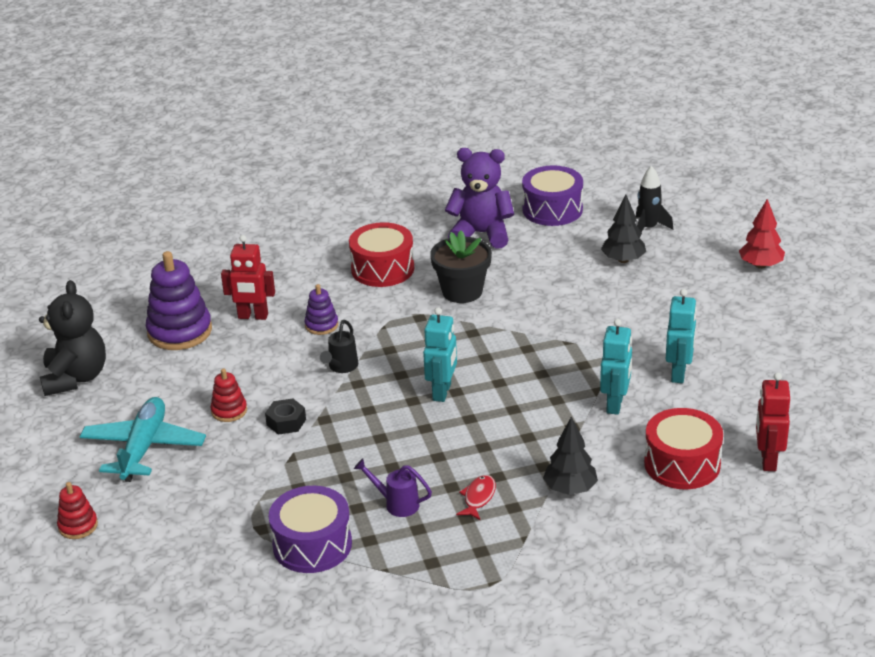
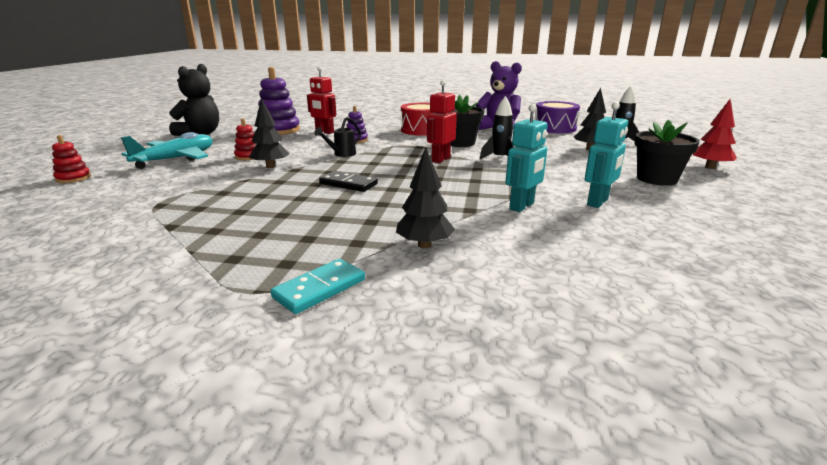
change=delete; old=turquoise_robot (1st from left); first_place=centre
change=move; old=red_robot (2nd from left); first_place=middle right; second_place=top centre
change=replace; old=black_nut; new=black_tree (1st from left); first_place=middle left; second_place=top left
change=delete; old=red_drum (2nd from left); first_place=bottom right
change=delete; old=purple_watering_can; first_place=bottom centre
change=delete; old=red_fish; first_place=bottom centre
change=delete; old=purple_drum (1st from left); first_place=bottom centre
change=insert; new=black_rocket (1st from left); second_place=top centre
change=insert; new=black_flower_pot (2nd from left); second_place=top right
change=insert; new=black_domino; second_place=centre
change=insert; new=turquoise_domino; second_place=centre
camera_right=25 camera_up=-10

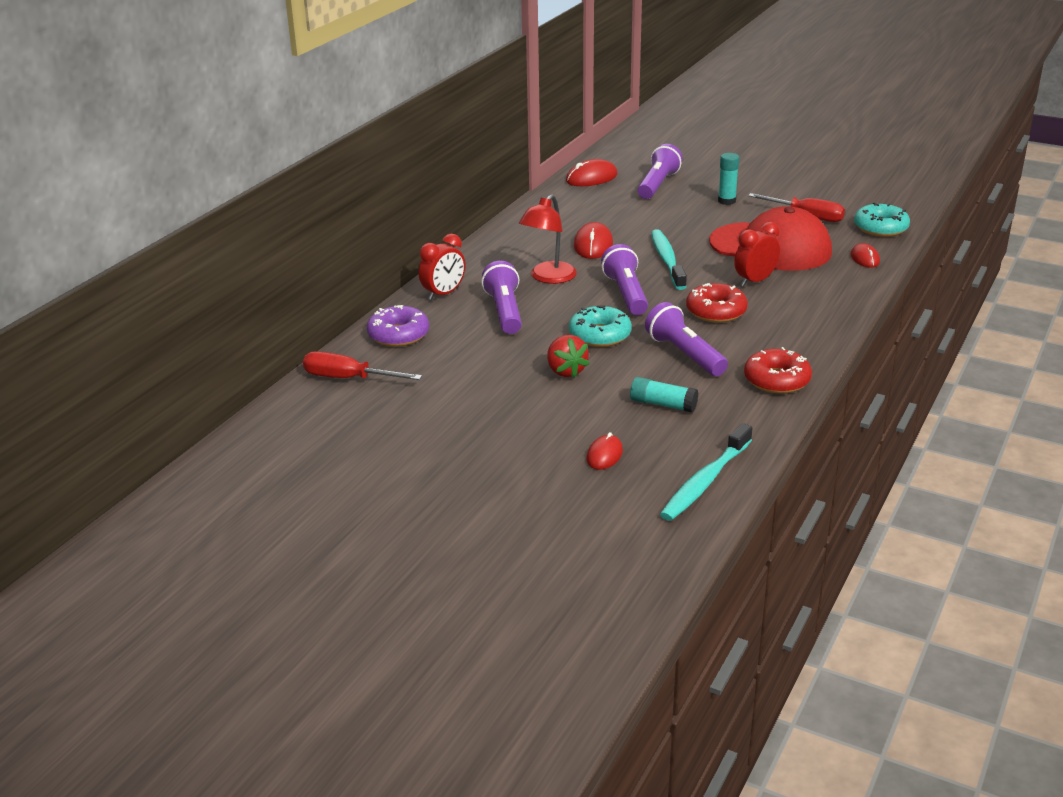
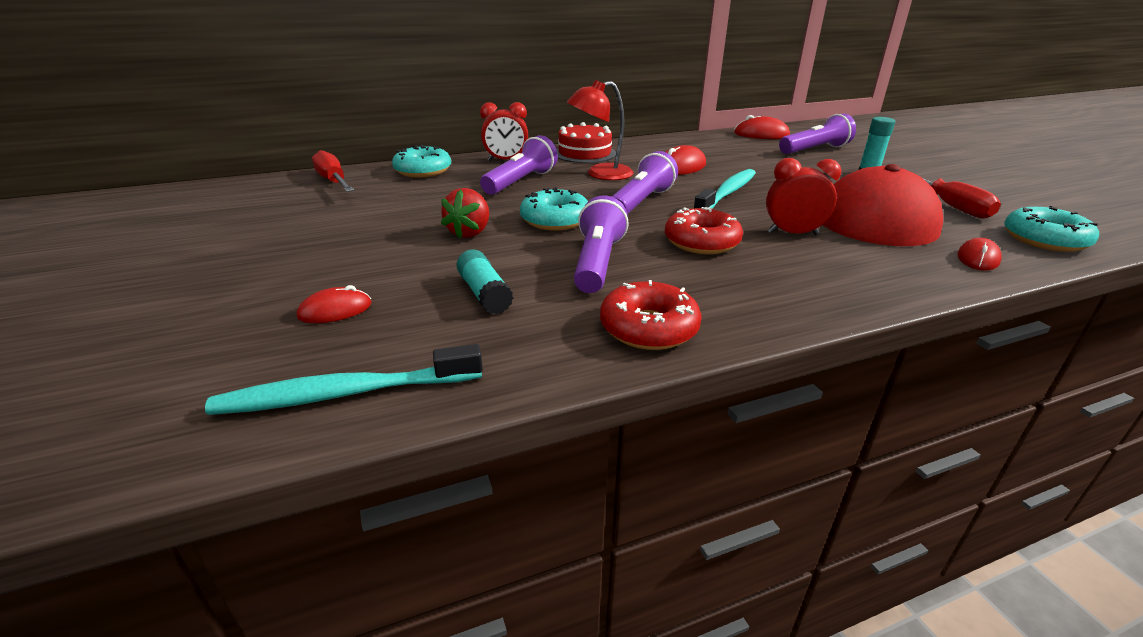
change=recolor; old=purple_donut; new=turquoise_donut (1st from left); first_place=centre; second_place=top centre
change=insert; new=red_cake; second_place=top centre
camera_right=40 camera_up=0

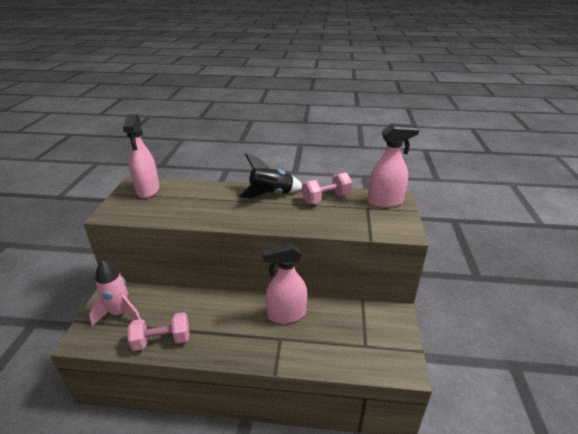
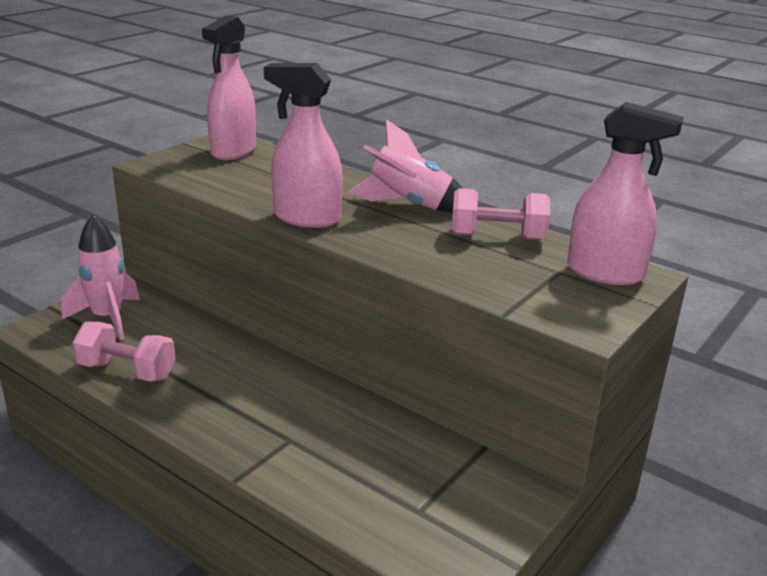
change=recolor; old=black_rocket; new=pink_rocket (2nd from left); first_place=centre; second_place=top centre
change=move; old=pink_spray_bottle (2nd from left); first_place=centre; second_place=top centre
camera_right=30 camera_up=-5

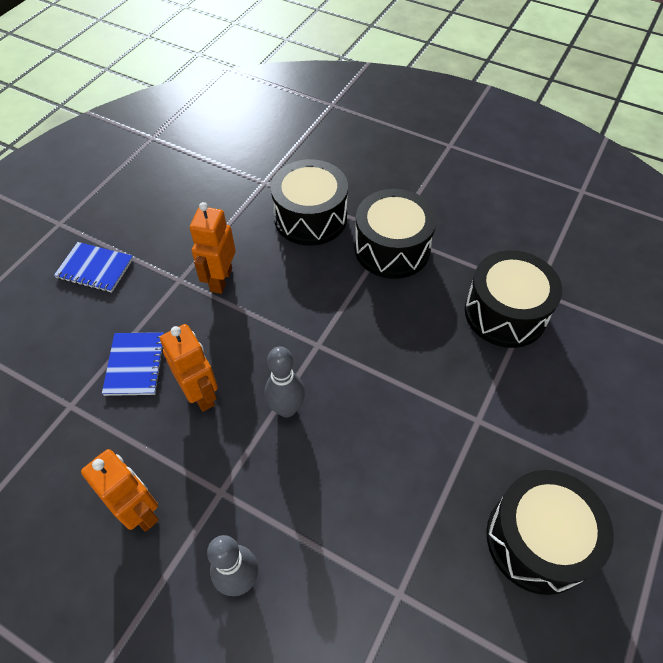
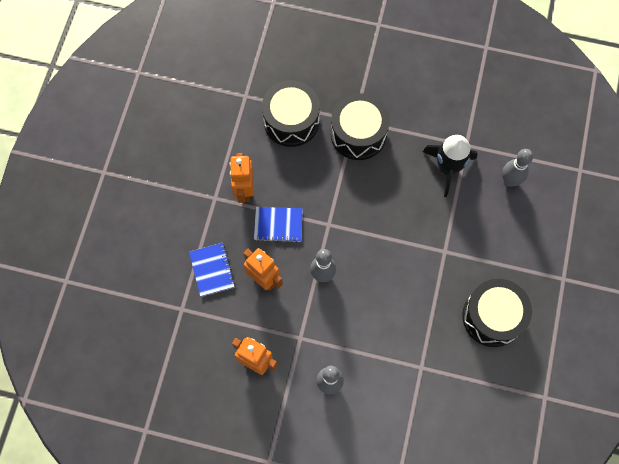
change=move; old=blue_notebook (1st from left in the first image); new=blue_notebook (2nd from left); first_place=middle left; second_place=centre
change=replace; old=black_drum (3rd from left); new=black_rocket; first_place=middle right; second_place=middle right
change=insert; new=grey_bowling_pin (3rd from left); second_place=middle right
camera_right=-15 camera_up=15

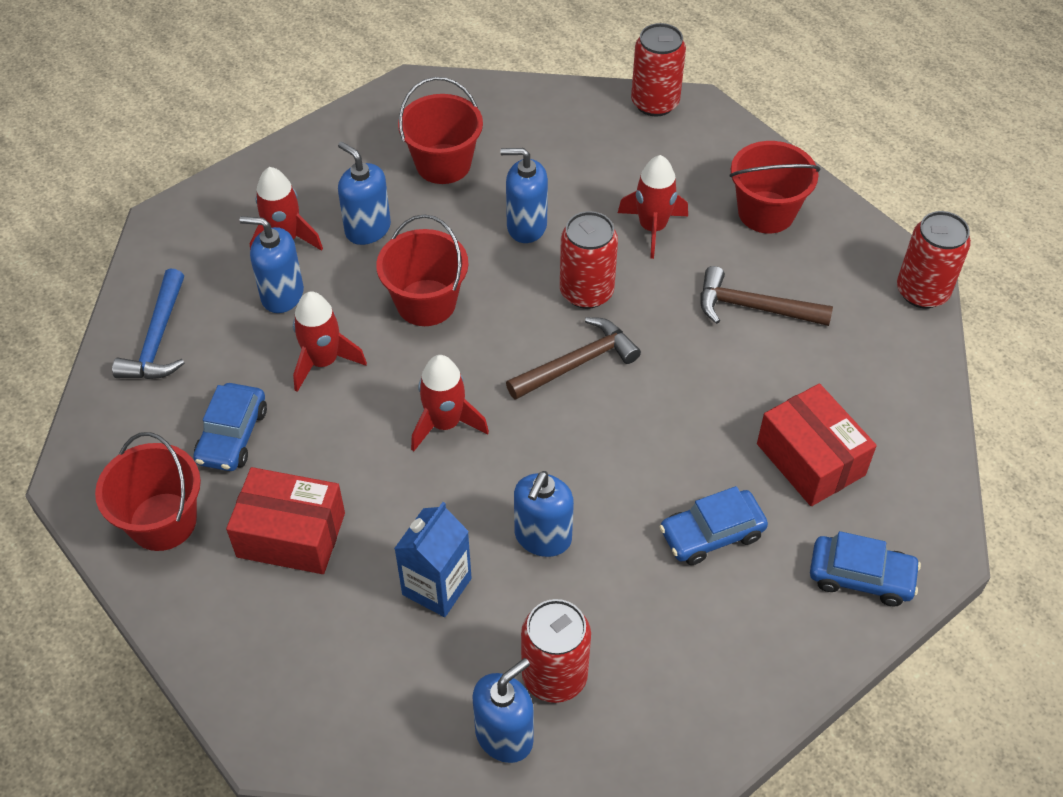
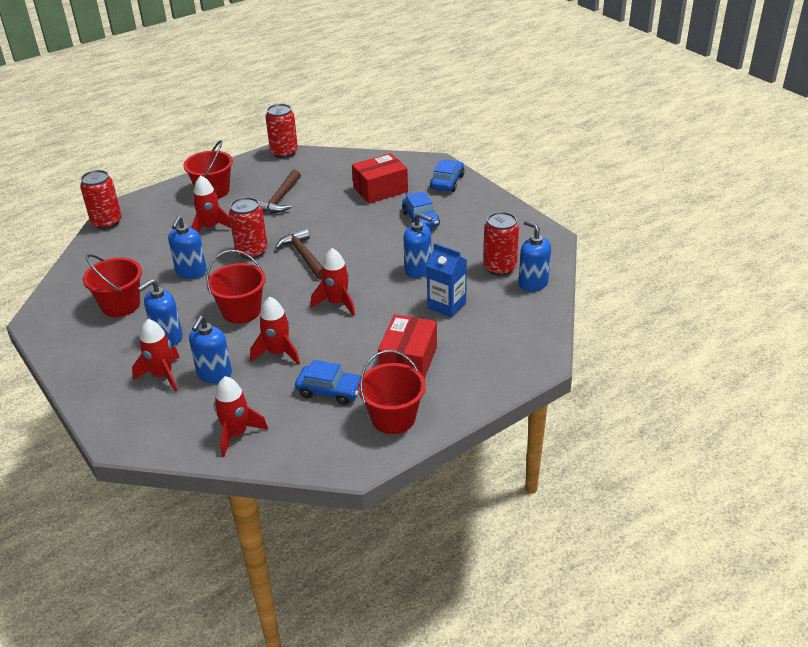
change=replace; old=blue_hammer; new=red_rocket (3rd from left); first_place=middle left; second_place=middle left
camera_right=-85 camera_up=-15

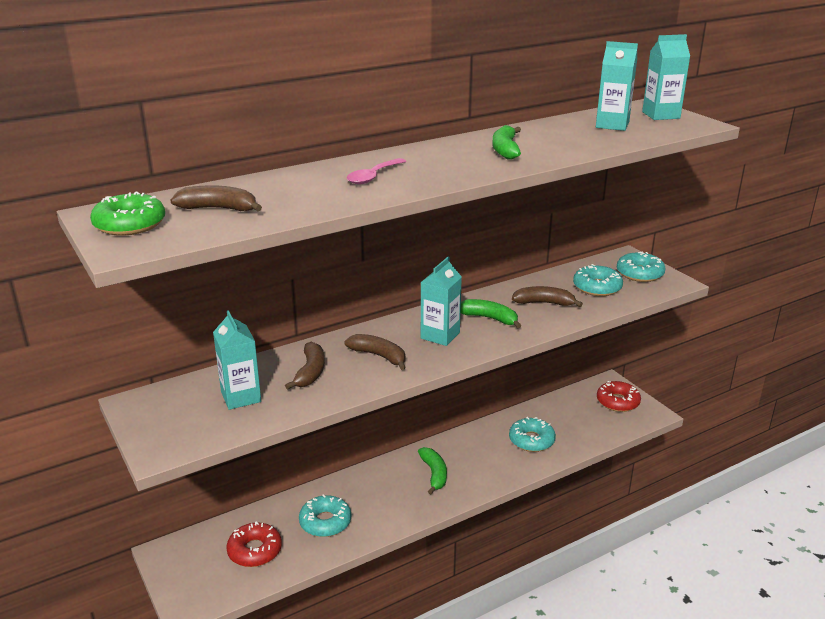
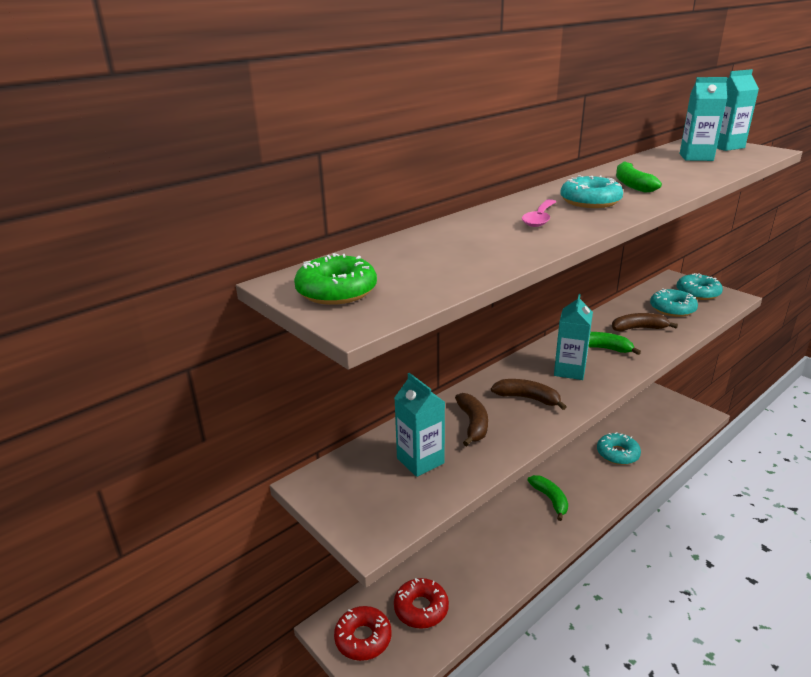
change=delete; old=brown_banana (1st from left); first_place=top left
change=move; old=red_donut (2nd from left in the first image); new=red_donut (1st from left); first_place=middle right; second_place=bottom centre
change=move; old=turquoise_donut (1st from left); first_place=bottom centre; second_place=top right
camera_right=-10 camera_up=0

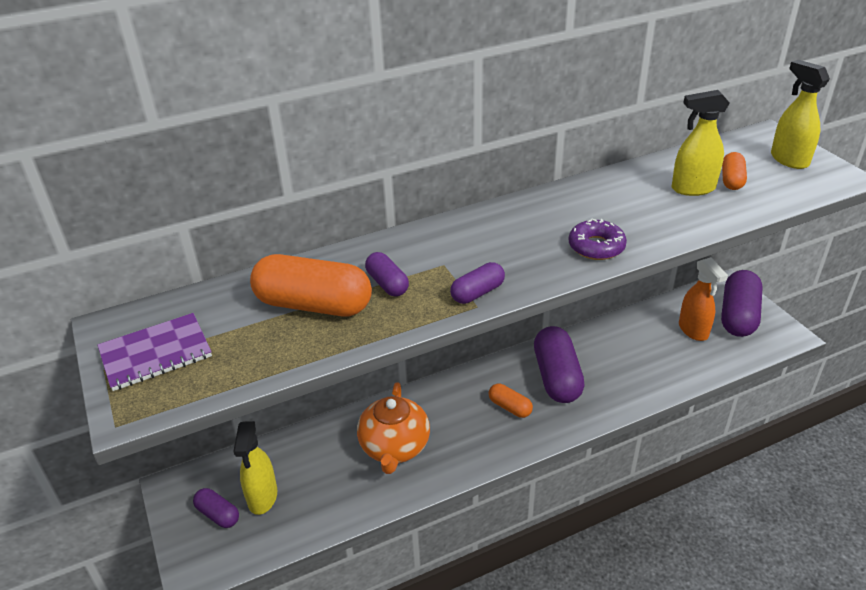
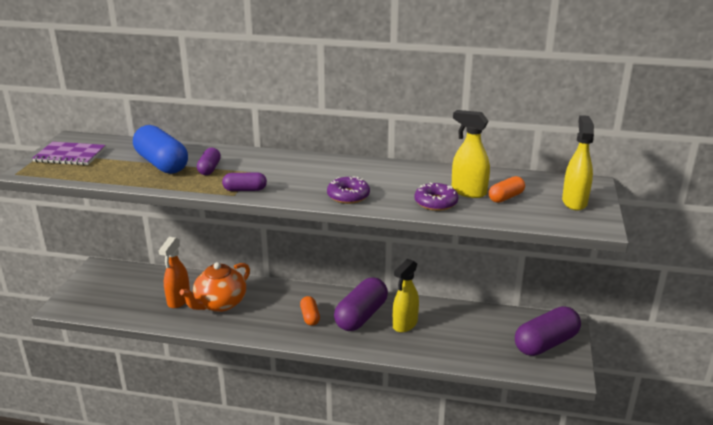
change=recolor; old=orange_capsule (1st from left); new=blue_capsule; first_place=centre; second_place=middle left
change=move; old=orange_spray_bottle; first_place=middle right; second_place=middle left
change=move; old=yellow_spray_bottle (1st from left); first_place=bottom left; second_place=bottom centre
change=delete; old=purple_capsule (1st from left); first_place=bottom left
change=insert; new=purple_donut (2nd from left); second_place=centre
camera_right=35 camera_up=-10

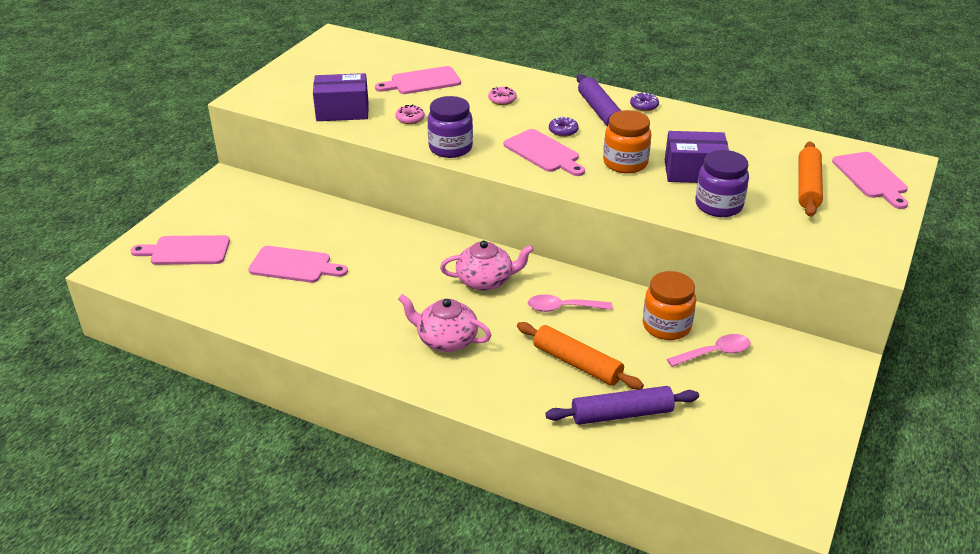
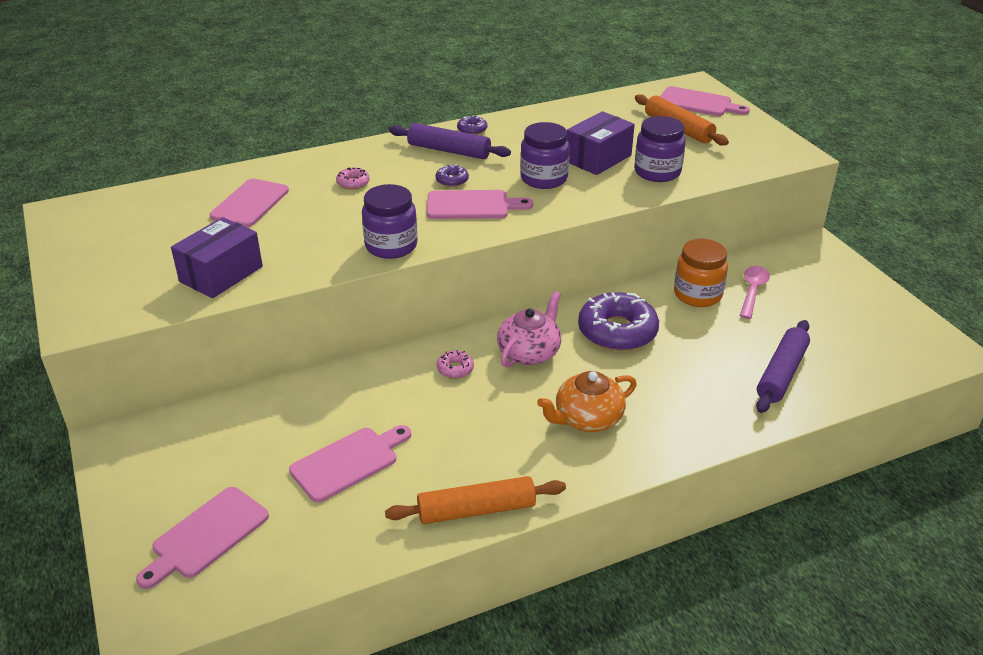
change=move; old=pink_donut (1st from left in the first image); new=pink_donut (2nd from left); first_place=top centre; second_place=centre
change=recolor; old=orange_jar (1st from left); new=purple_jar (2nd from left); first_place=top centre; second_place=top centre
change=recolor; old=pink_teapot (1st from left); new=orange_teapot; first_place=centre; second_place=centre
change=replace; old=pink_spoon (1st from left); new=purple_donut (3rd from left); first_place=centre; second_place=centre
change=move; old=orange_rolling_pin (1st from left); first_place=centre; second_place=bottom centre
camera_right=-50 camera_up=0

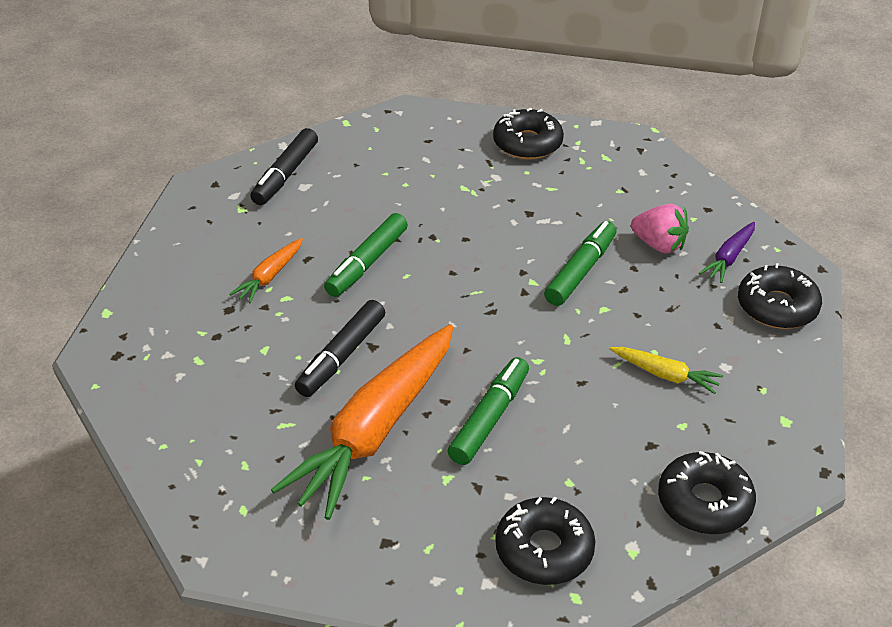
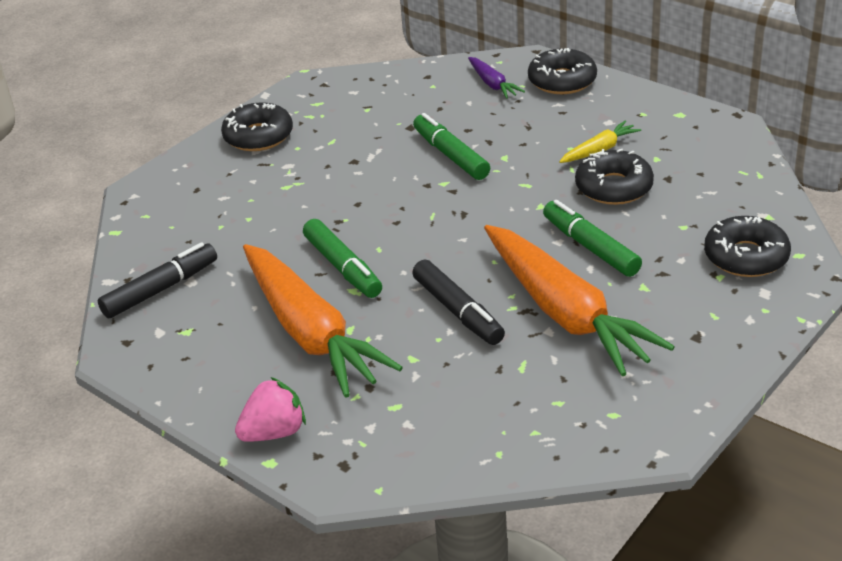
change=rotate; old=black_marker (1st from left); first_place=top left; second_place=middle left; degrees=-90
change=move; old=pink_strawberry; first_place=middle right; second_place=bottom left
change=resize; old=orange_carrot (1st from left); first_place=middle left; second_place=centre; factor=2.3
change=move; old=black_donut (3rd from left); first_place=bottom right; second_place=top right
camera_right=-60 camera_up=-5

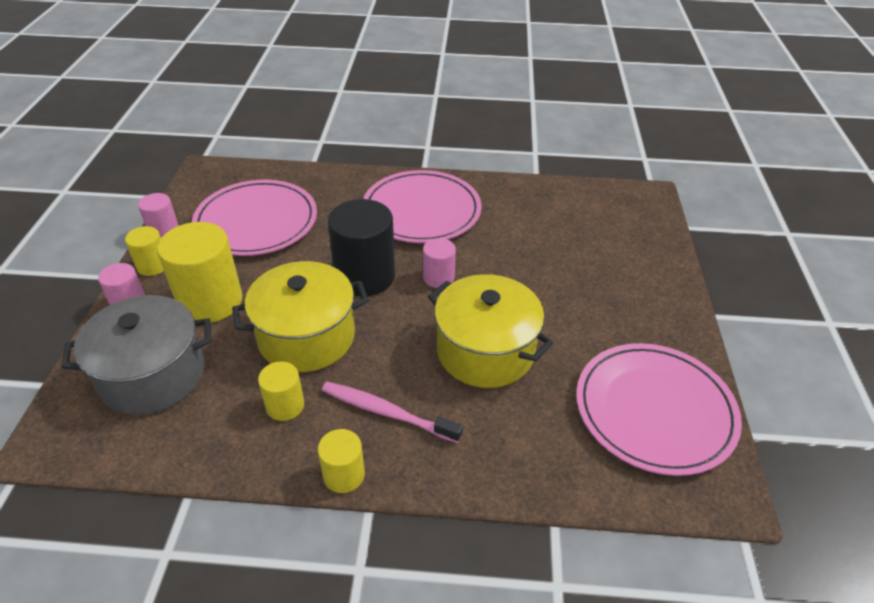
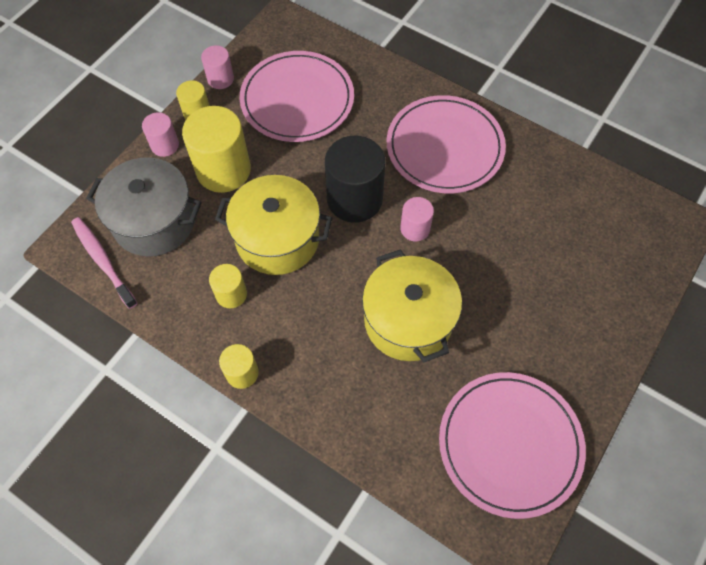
change=move; old=pink_toothbrush; first_place=bottom centre; second_place=middle left
camera_right=30 camera_up=20

